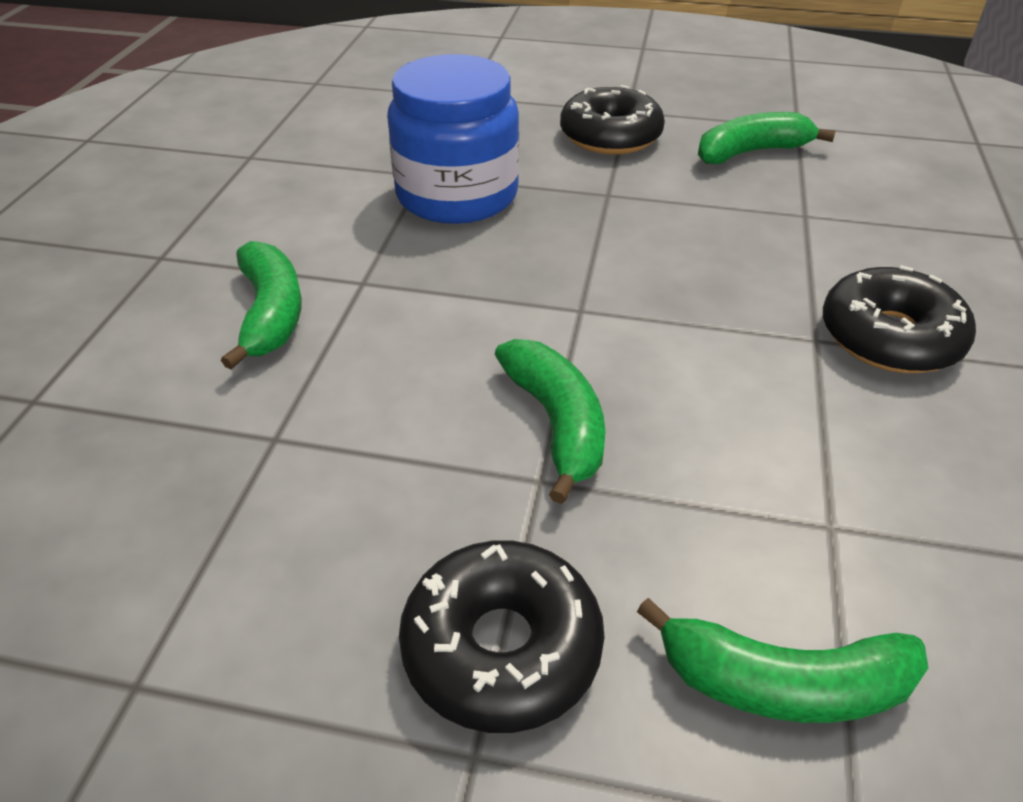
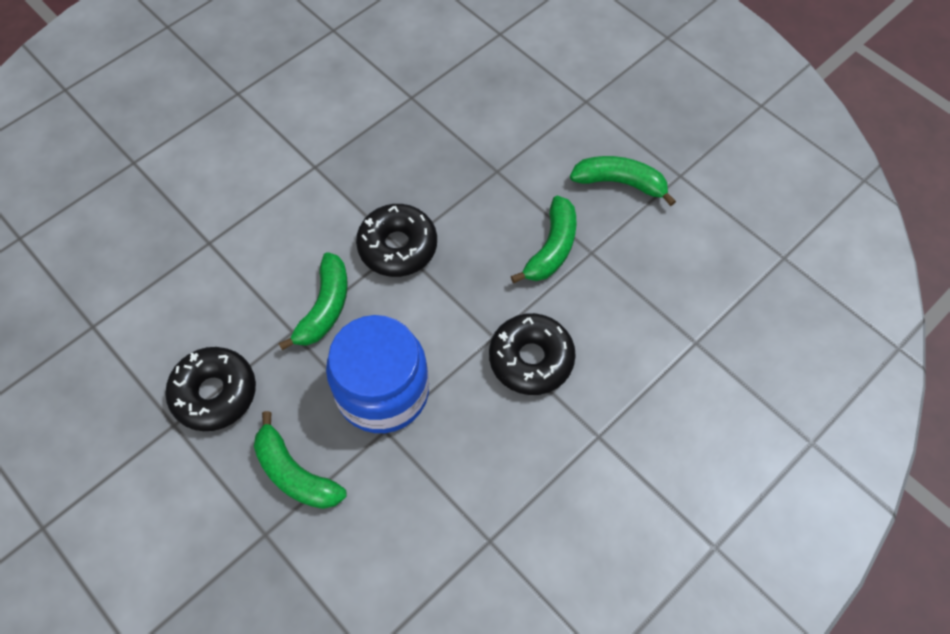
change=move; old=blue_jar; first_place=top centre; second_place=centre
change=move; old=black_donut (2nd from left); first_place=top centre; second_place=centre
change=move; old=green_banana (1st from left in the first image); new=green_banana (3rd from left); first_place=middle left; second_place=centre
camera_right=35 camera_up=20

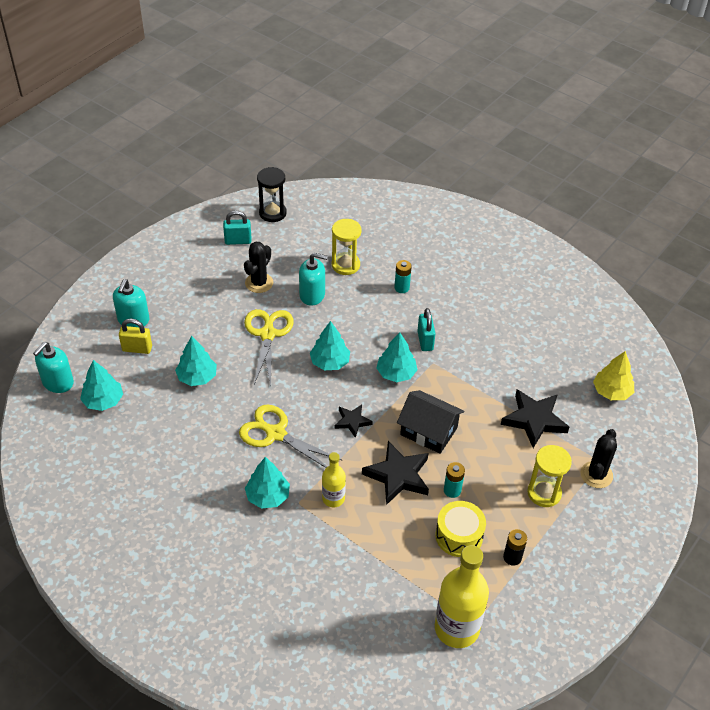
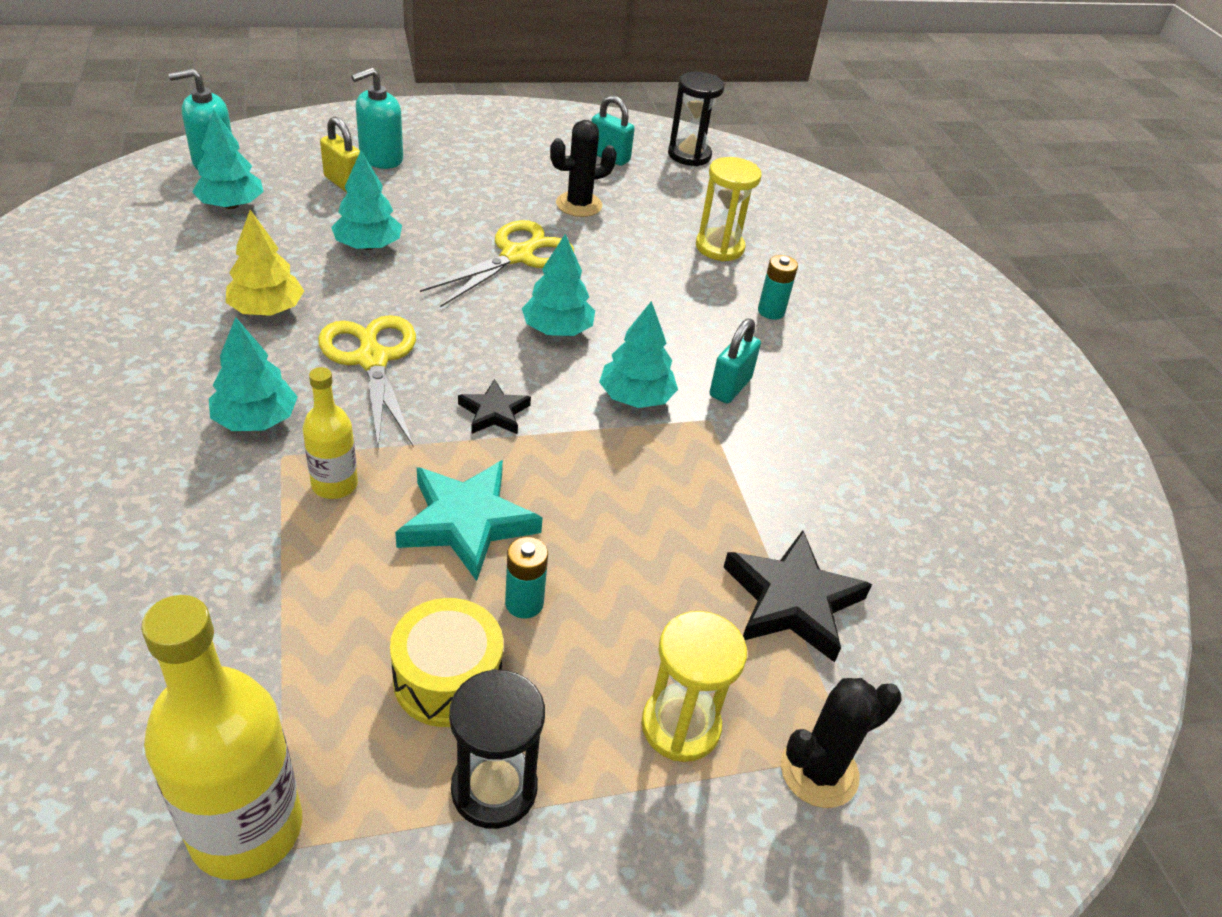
change=delete; old=turquoise_soap_dispenser (3rd from left); first_place=centre
change=move; old=yellow_tree; first_place=middle right; second_place=top left
change=delete; old=black_house; first_place=centre
change=recolor; old=black_star (2nd from left); new=turquoise_star; first_place=centre; second_place=centre
change=replace; old=black_battery; new=black_hourglass (1st from left); first_place=bottom right; second_place=bottom centre
camera_right=35 camera_up=-5

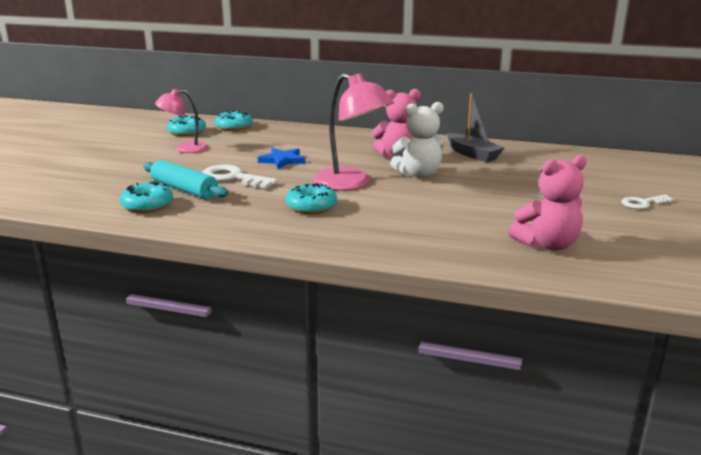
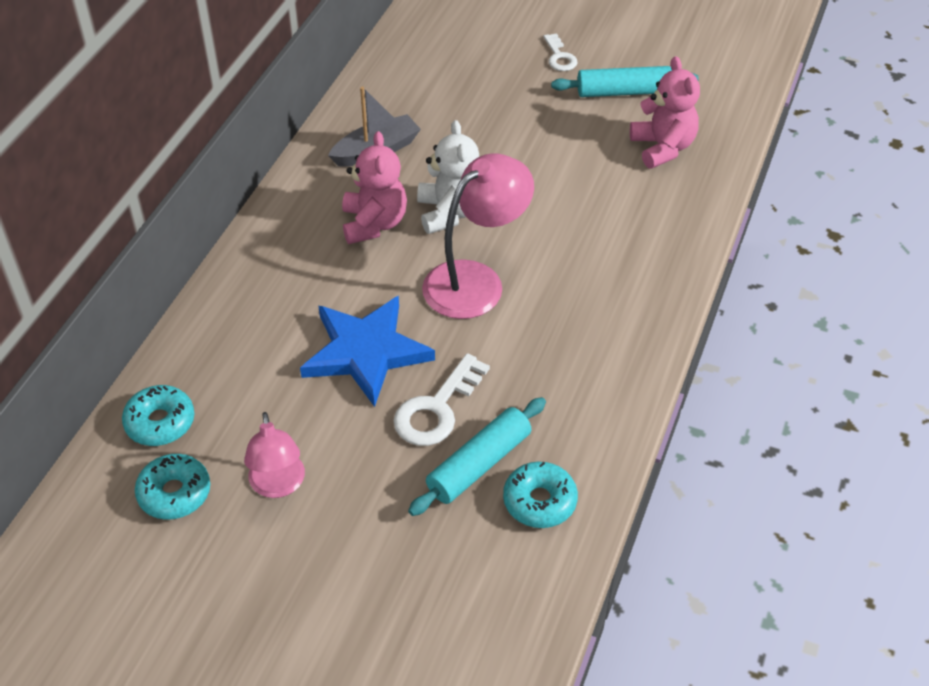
change=resize; old=blue_star; first_place=centre; second_place=centre; factor=1.8
change=delete; old=turquoise_donut (4th from left); first_place=centre
change=insert; new=turquoise_rolling_pin (2nd from left); second_place=top right
camera_right=-85 camera_up=25

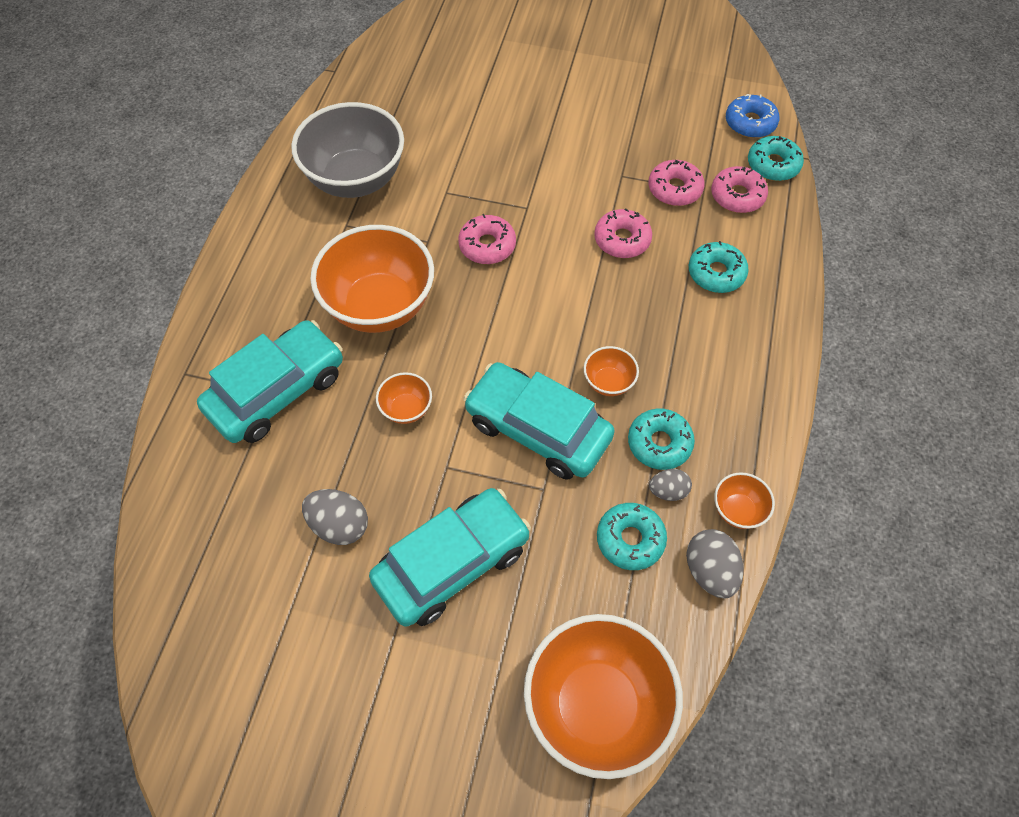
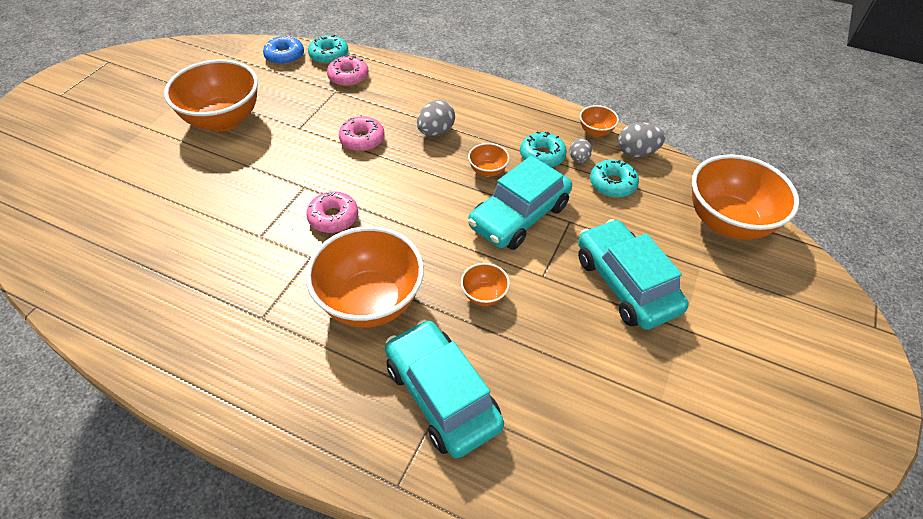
change=delete; old=grey_bowl; first_place=top centre
change=delete; old=pink_donut (3rd from left); first_place=top centre
change=delete; old=turquoise_donut (3rd from left); first_place=top right
change=move; old=grey_egg (1st from left); first_place=middle left; second_place=top centre
change=insert; new=orange_bowl (1st from left); second_place=top left
camera_right=-80 camera_up=-10

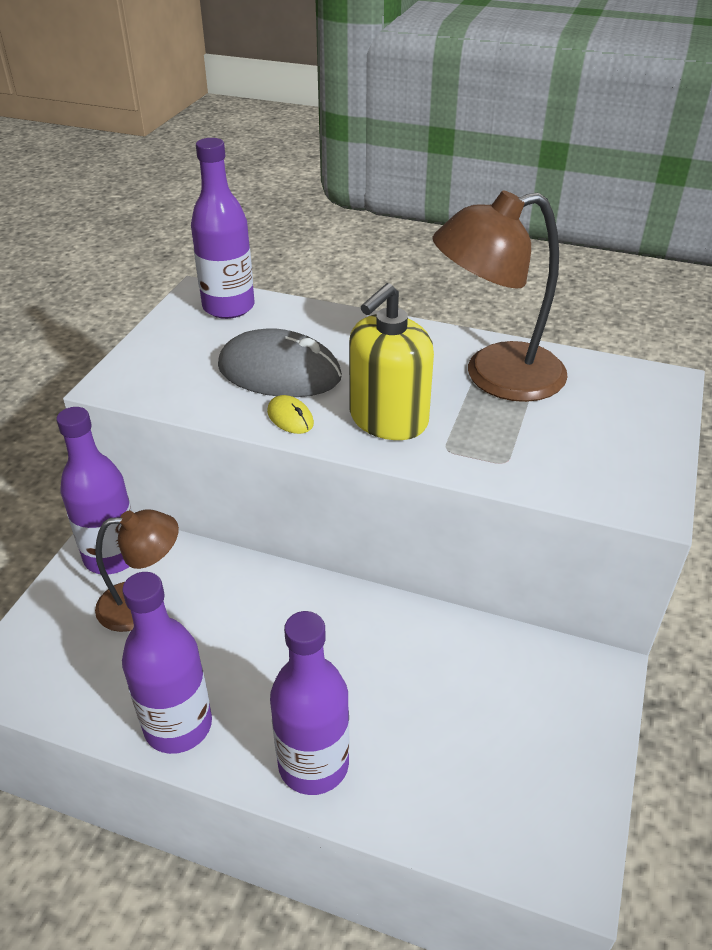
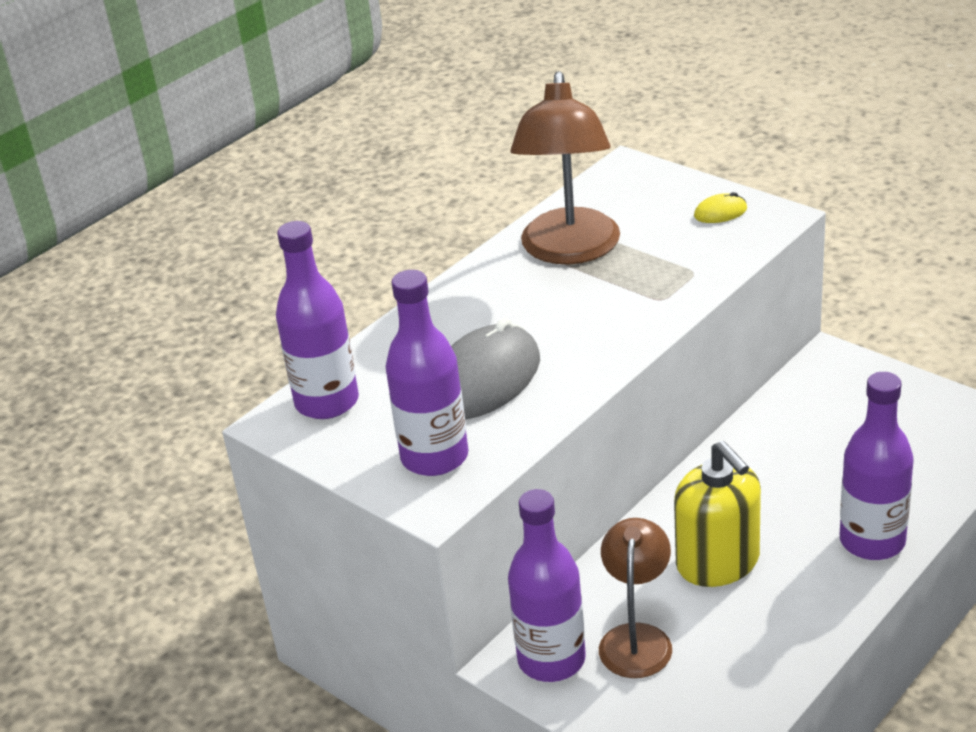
change=move; old=yellow_soap_dispenser; first_place=centre; second_place=bottom right
change=move; old=yellow_mouse; first_place=centre; second_place=top right
change=move; old=purple_bottle (2nd from left); first_place=bottom left; second_place=centre
camera_right=-65 camera_up=-5

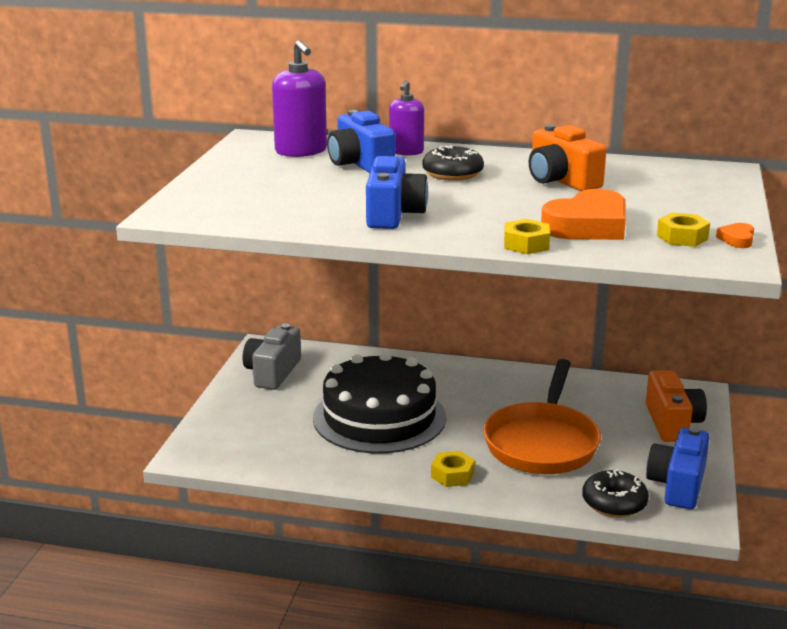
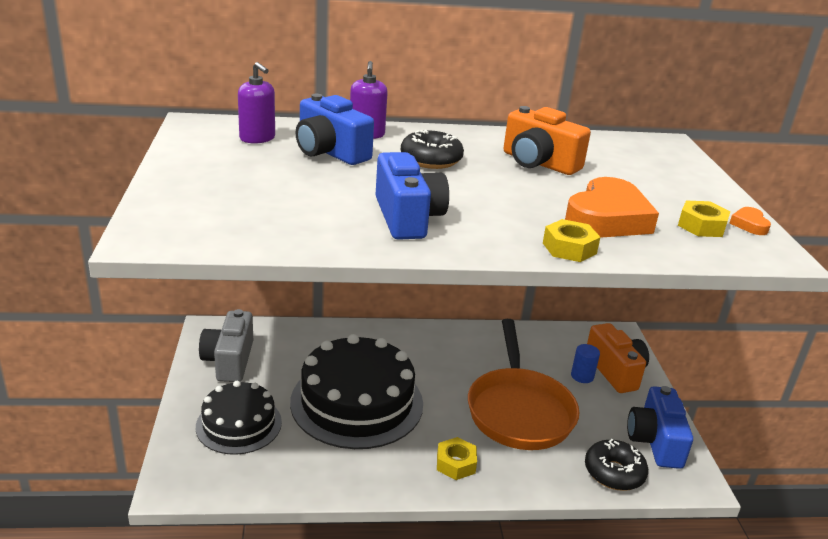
change=resize; old=purple_soap_dispenser (1st from left); first_place=top centre; second_place=top left; factor=0.65
change=insert; new=blue_cylinder; second_place=bottom right
change=insert; new=black_cake (1st from left); second_place=bottom left
camera_right=-20 camera_up=5

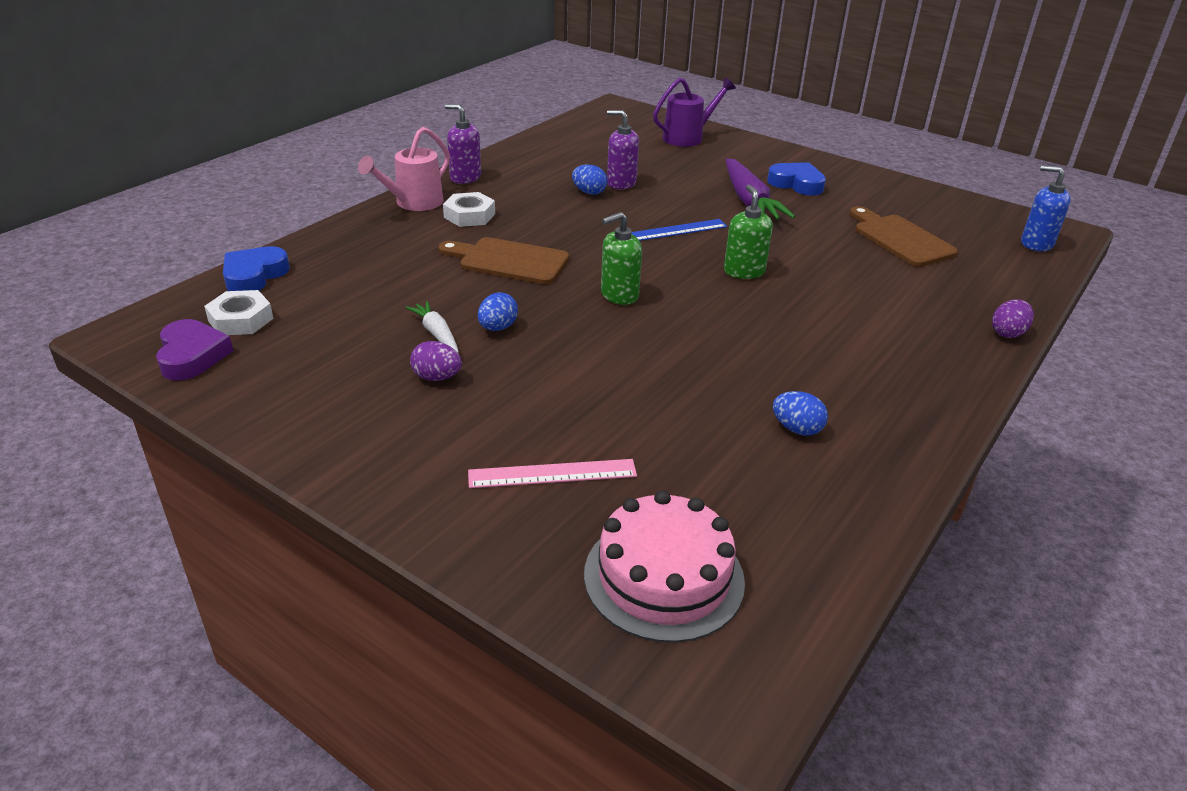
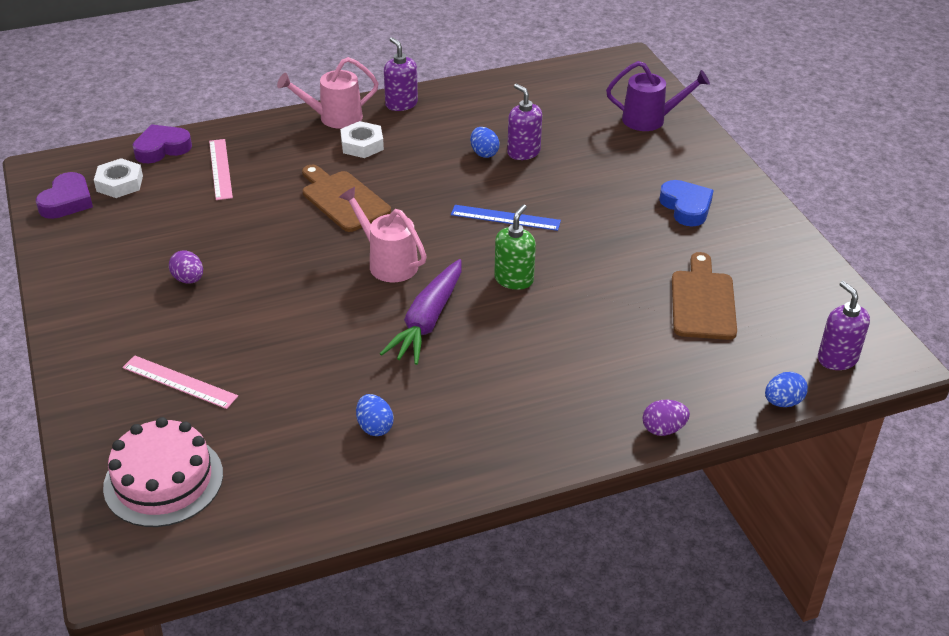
change=move; old=purple_carrot; first_place=top centre; second_place=centre
change=recolor; old=blue_soap_dispenser; new=purple_soap_dispenser (3rd from left); first_place=top right; second_place=middle right
change=replace; old=green_soap_dispenser (1st from left); new=pink_watering_can (2nd from left); first_place=top centre; second_place=centre
change=recolor; old=blue_heart (1st from left); new=purple_heart (2nd from left); first_place=middle left; second_place=top left
change=move; old=blue_egg (1st from left in the first image); new=blue_egg (3rd from left); first_place=centre; second_place=middle right
change=delete; old=white_carrot; first_place=centre
change=insert; new=pink_ruler (2nd from left); second_place=top left
camera_right=35 camera_up=5

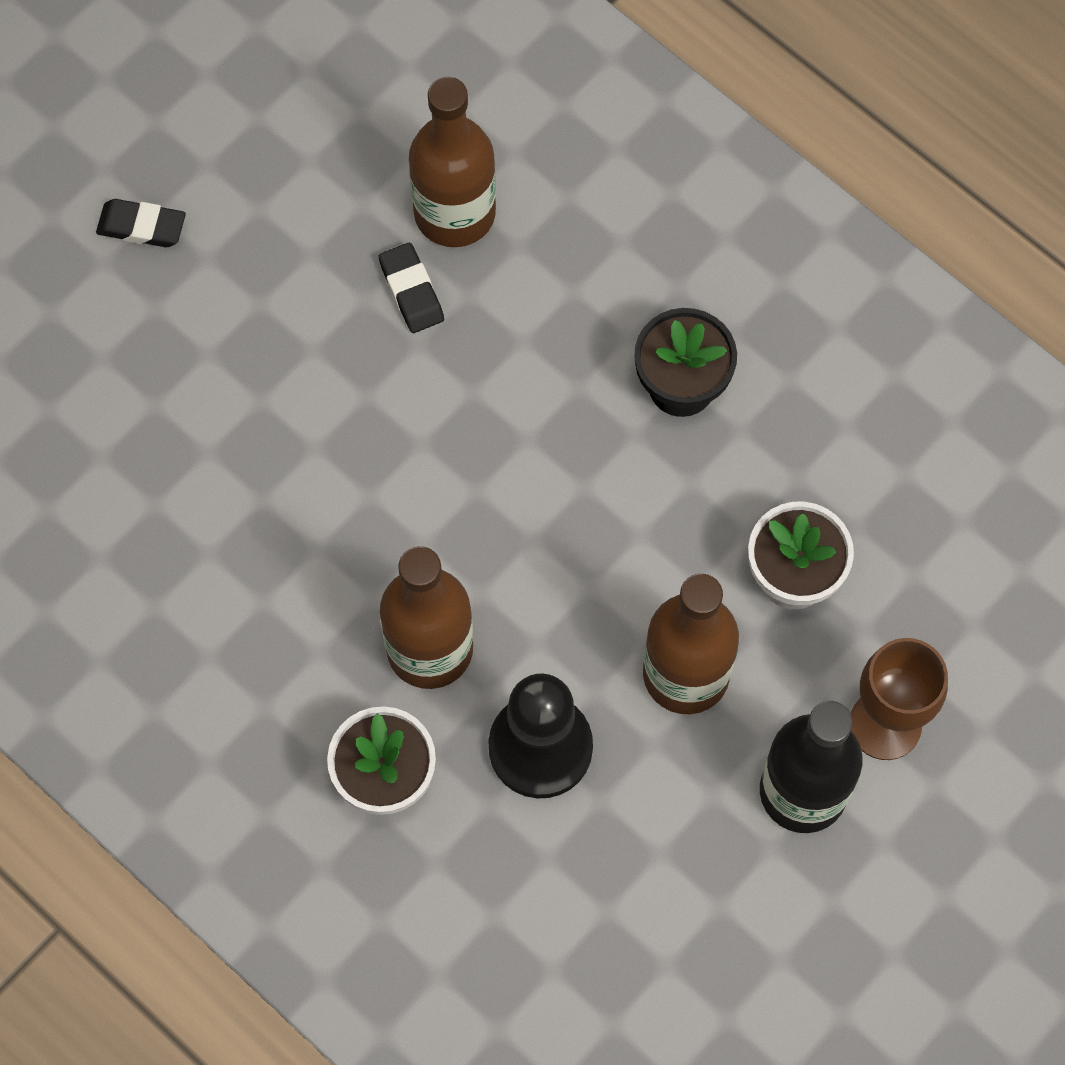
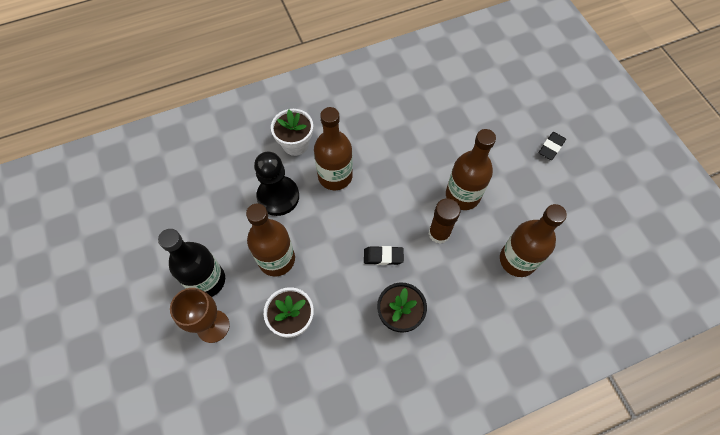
change=move; old=black_eraser (2nd from left in the first image); new=black_eraser (1st from left); first_place=top centre; second_place=centre
change=insert; new=brown_bottle (3rd from left); second_place=centre
change=insert; new=brown_glue_stick; second_place=centre
camera_right=115 camera_up=-5

